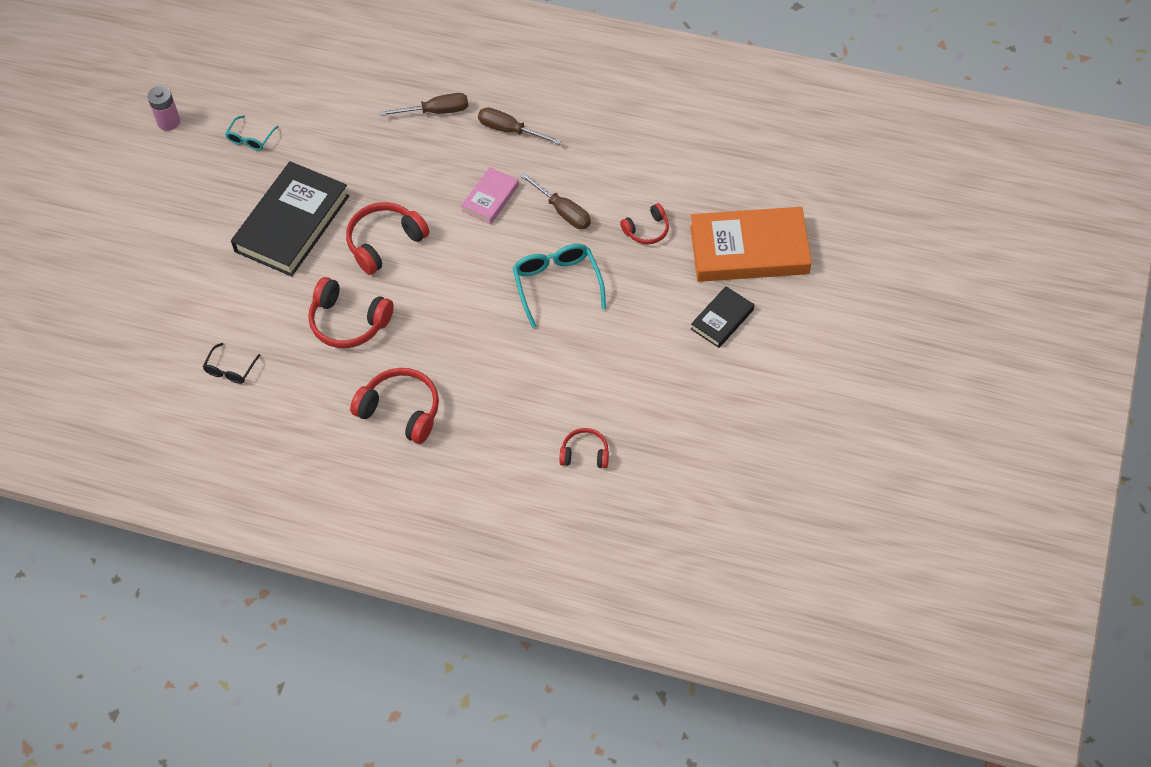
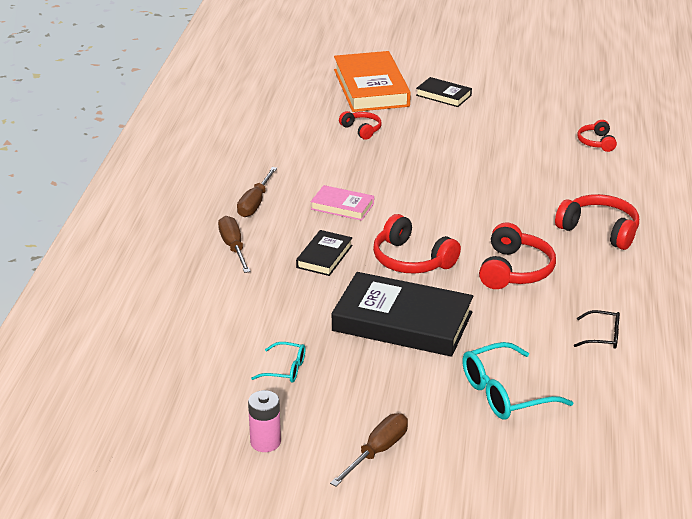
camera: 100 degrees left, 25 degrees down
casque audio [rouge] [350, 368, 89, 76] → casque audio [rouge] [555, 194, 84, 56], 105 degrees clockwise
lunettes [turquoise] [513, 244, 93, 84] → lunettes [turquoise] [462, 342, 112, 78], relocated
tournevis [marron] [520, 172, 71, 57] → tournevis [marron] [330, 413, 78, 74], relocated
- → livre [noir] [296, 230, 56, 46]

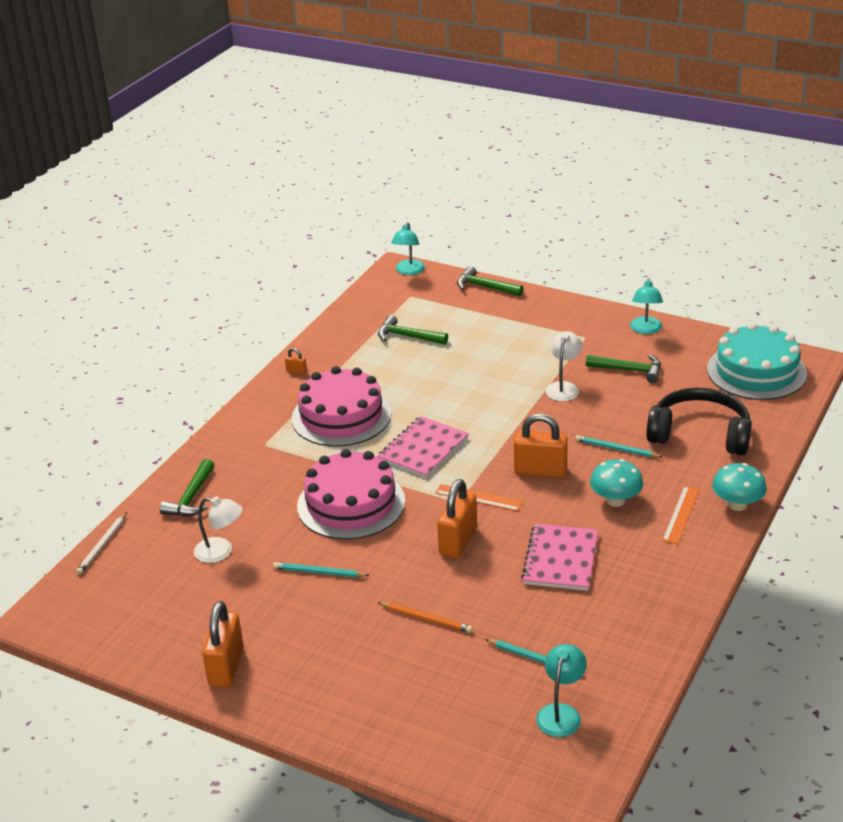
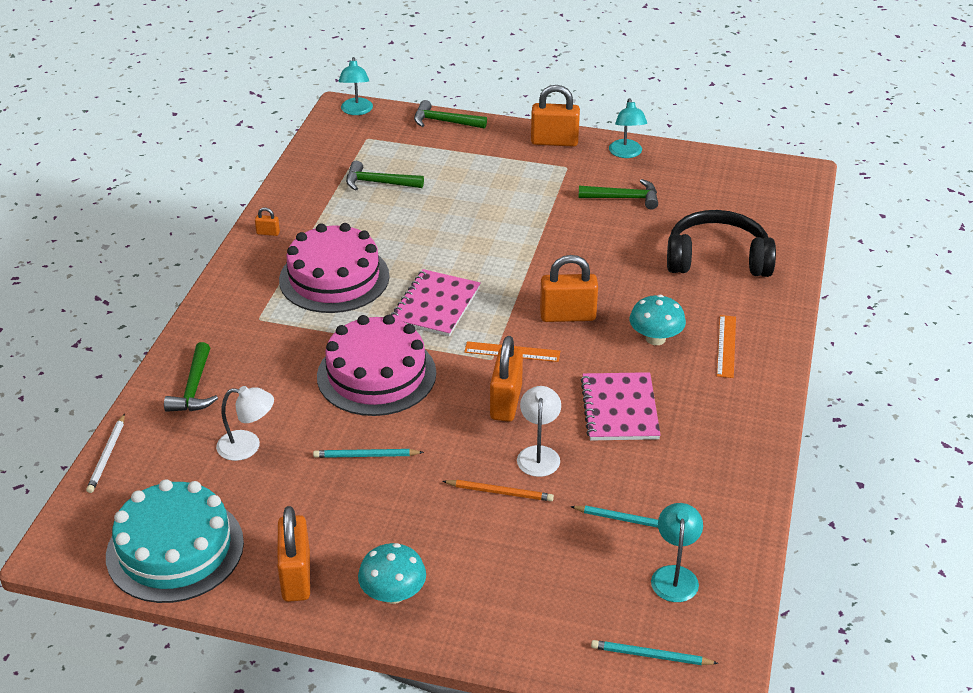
camera: 15 degrees left, 5 degrees up
lampe [blanc] [545, 331, 38, 70] → lampe [blanc] [517, 386, 44, 91], relocated
crayon [turquoise] [575, 435, 88, 23] → crayon [turquoise] [591, 640, 128, 25], relocated
gâteau [turquoise] [707, 323, 100, 77] → gâteau [turquoise] [106, 479, 138, 124], relocated
champignon [turquoise] [712, 463, 55, 48] → champignon [turquoise] [358, 543, 68, 61], relocated
- → cadenas [orange] [531, 85, 49, 61]

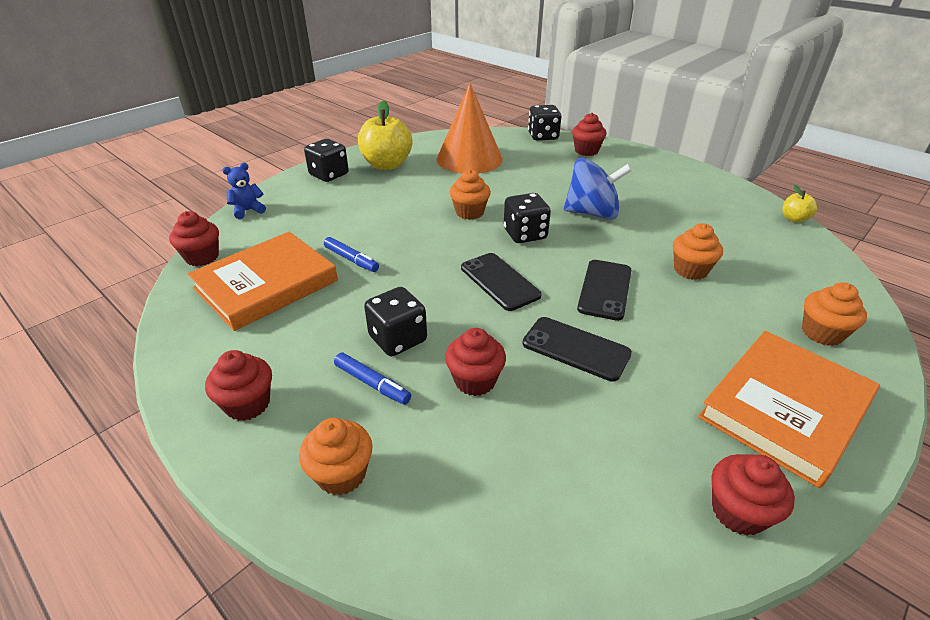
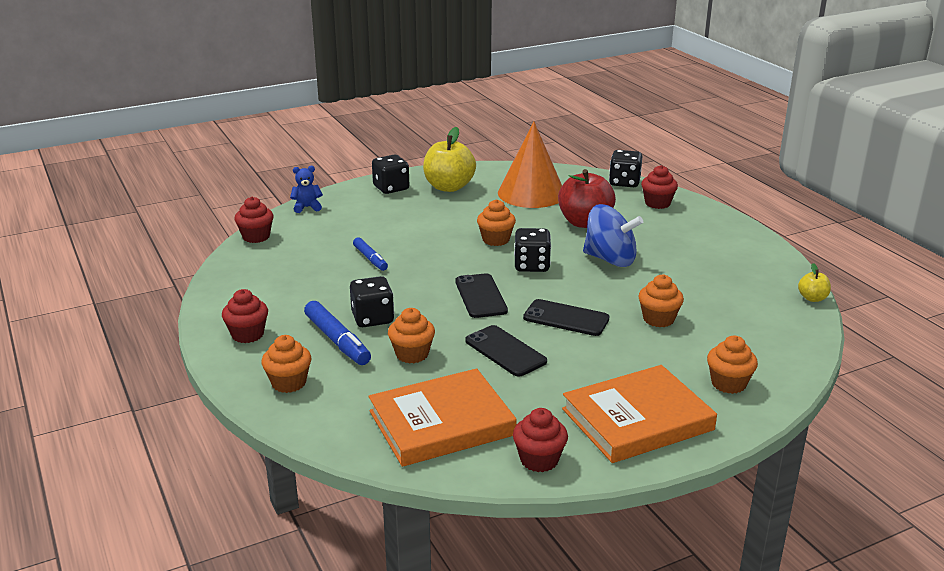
camera: 20 degrees right, 10 degrees down
livre [orange] [188, 232, 150, 99] → livre [orange] [369, 368, 148, 99], relocated
feutre [bleu] [334, 353, 77, 52] → feutre [bleu] [304, 301, 67, 64], x1.57
muffin [rouge] [445, 328, 61, 68] → muffin [orange] [388, 308, 47, 55]
téléphone [noir] [577, 260, 54, 61] → téléphone [noir] [523, 299, 86, 37], 75 degrees clockwise
- → pomme [rouge] [558, 169, 58, 59]

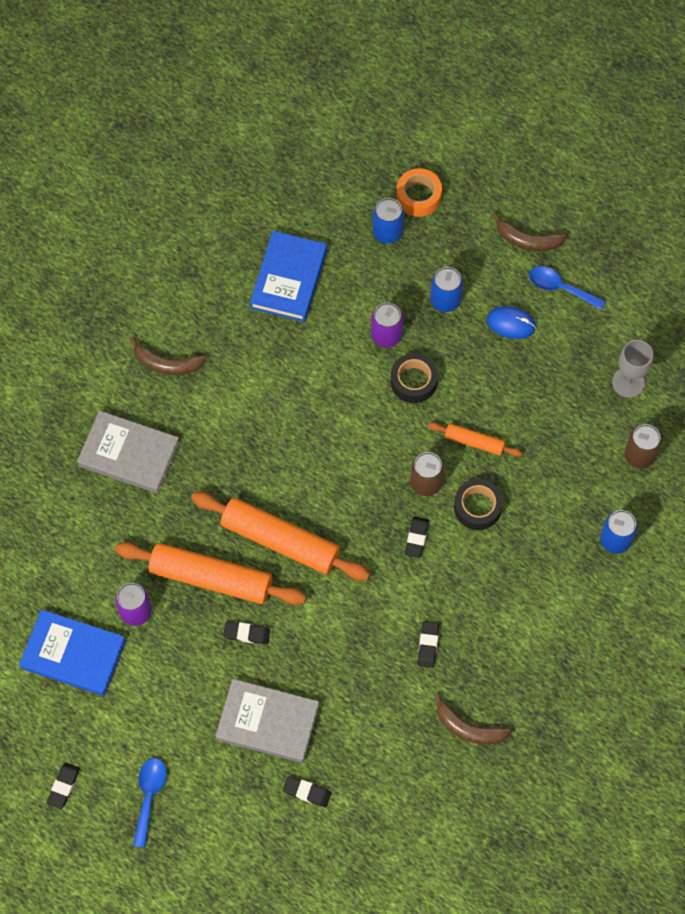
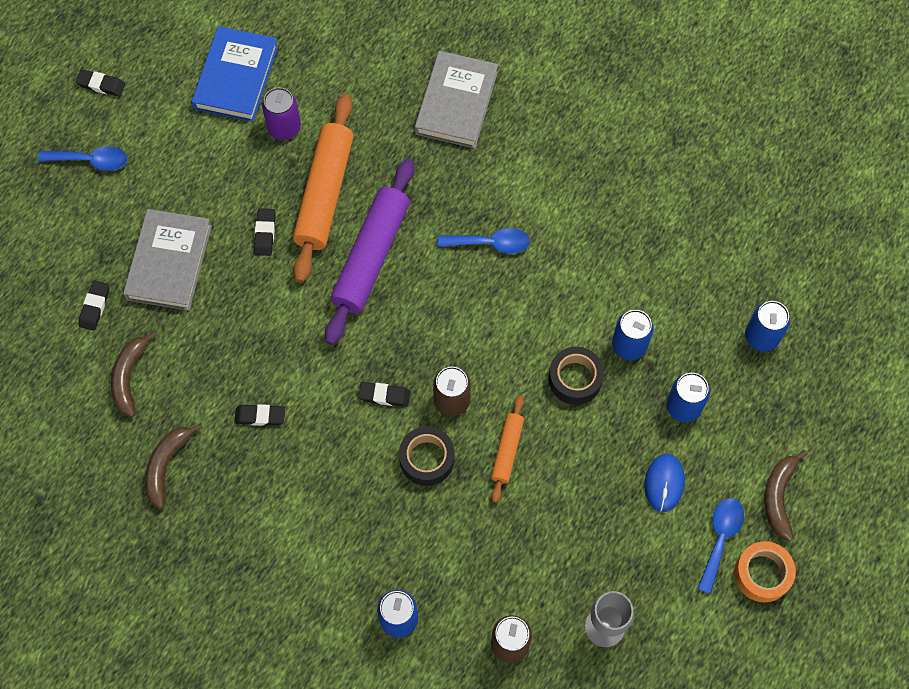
camera: 85 degrees right, 0 degrees up
banane [marron] [129, 337, 77, 38] → banane [marron] [111, 331, 47, 86], relocated
rouleau à pâtisserie [orange] [191, 492, 179, 89] → rouleau à pâtisserie [violet] [325, 159, 89, 186]
livre [bleu] [250, 231, 77, 91] → -
canette [violet] [371, 302, 32, 46] → canette [bleu] [612, 310, 41, 50]
ruban adhésif [orange] [396, 168, 46, 49] → ruban adhésif [orange] [734, 541, 62, 61], relocated
- → cuillère [bleu] [437, 228, 93, 26]

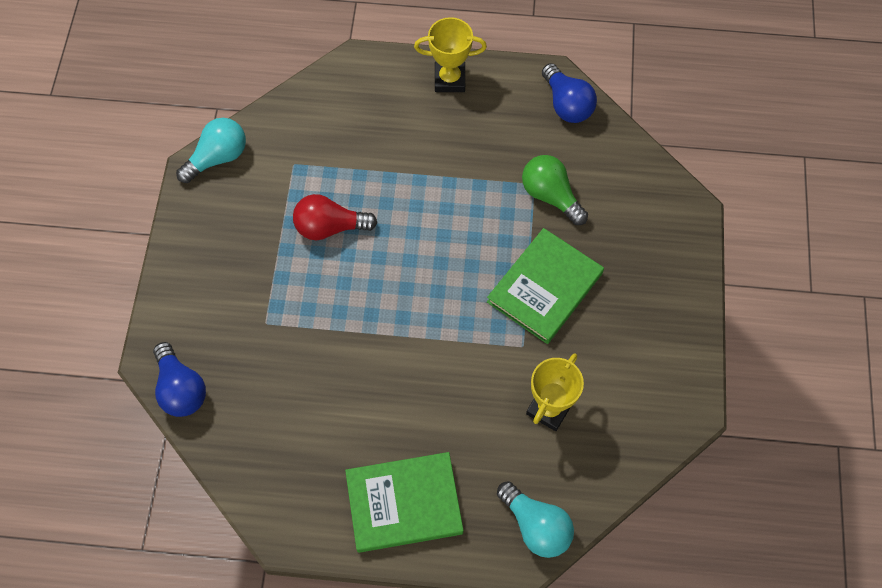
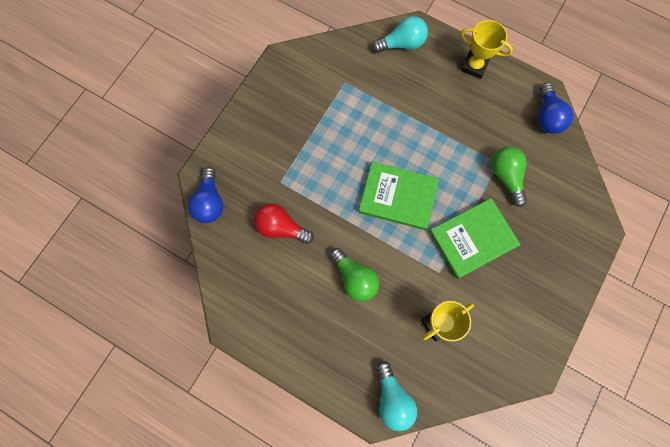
camera: 25 degrees right, 10 degrees up
ampoule [turquoise] [176, 118, 70, 65] → ampoule [turquoise] [372, 16, 56, 37], relocated
ampoule [rouge] [293, 194, 84, 46] → ampoule [rouge] [254, 203, 60, 41], relocated
livre [vert] [345, 452, 119, 101] → livre [vert] [359, 161, 80, 69], relocated
- → ampoule [vert] [330, 248, 49, 54]

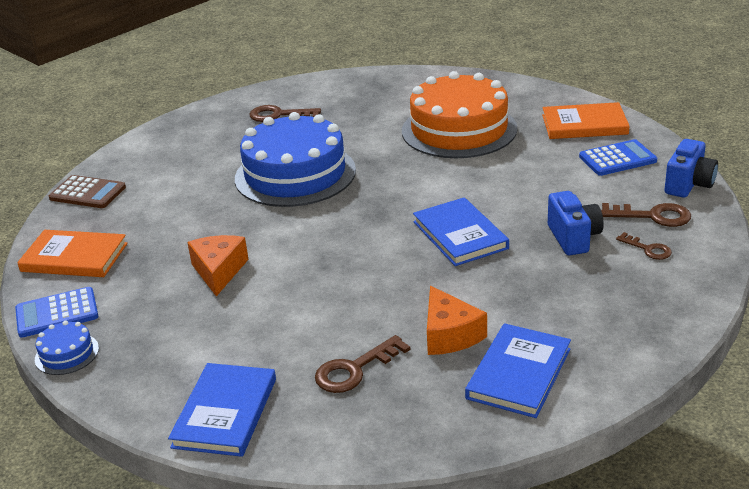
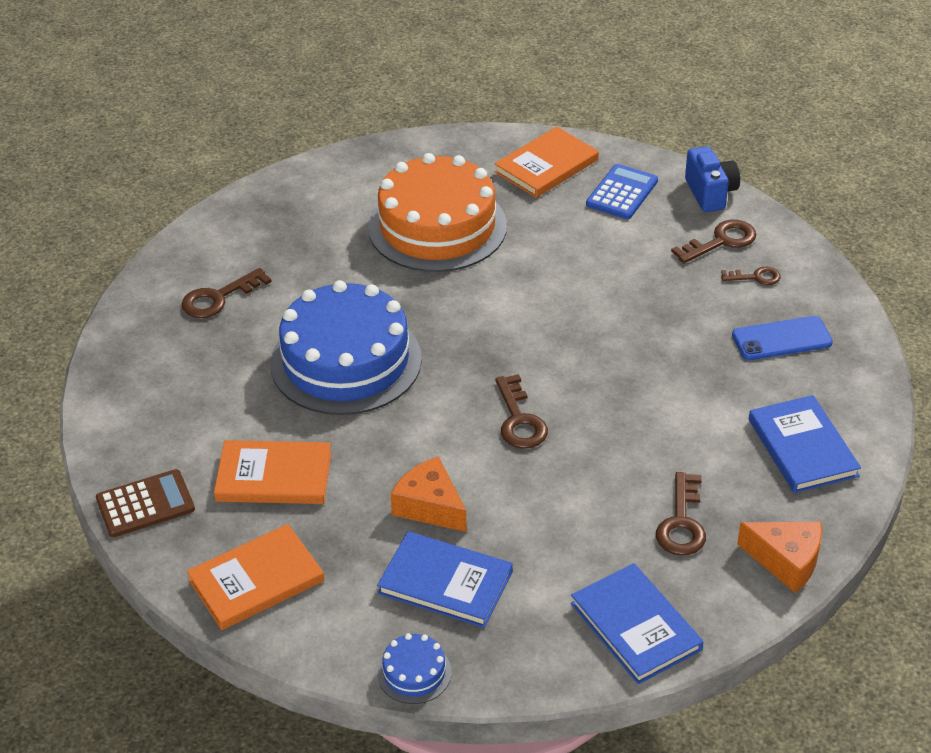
camera: 45 degrees left, 10 degrees up
calculatrice [bleu] [15, 287, 83, 51] → -
livre [bleu] [413, 197, 96, 69] → livre [bleu] [377, 531, 136, 97], relocated
fromage [orange] [427, 286, 60, 69] → fromage [orange] [737, 521, 85, 72], relocated
appareil photo [bleu] [548, 191, 56, 64] → -
- → livre [orange] [214, 440, 117, 64]
- → clé [marron] [495, 374, 53, 75]
- → téléphone [bleu] [732, 316, 101, 44]

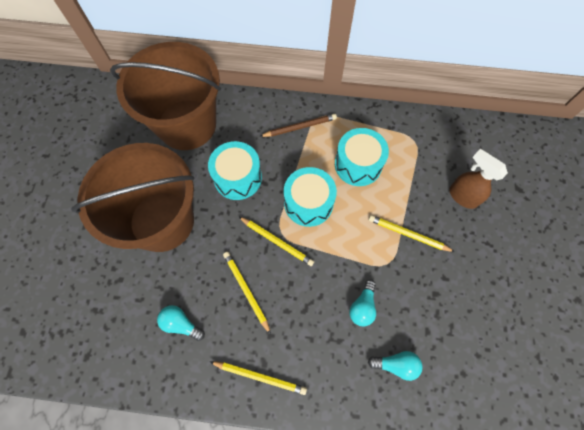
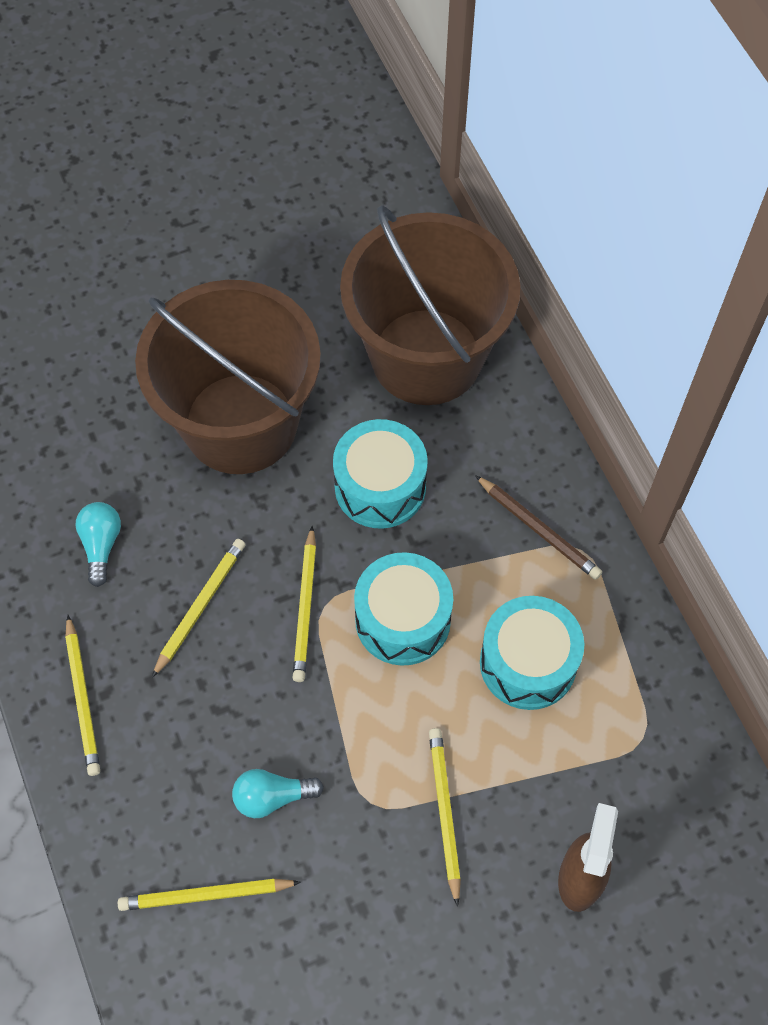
camera: 60 degrees right, 5 degrees down
ampoule [turquoise] [368, 351, 54, 30] → crayon [jaune] [118, 879, 183, 32]

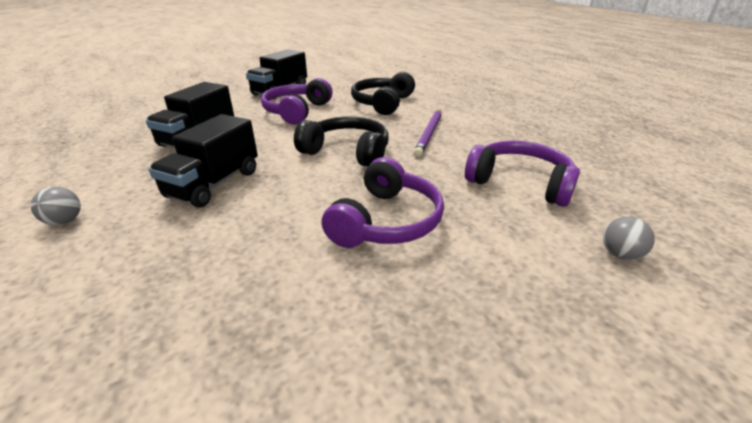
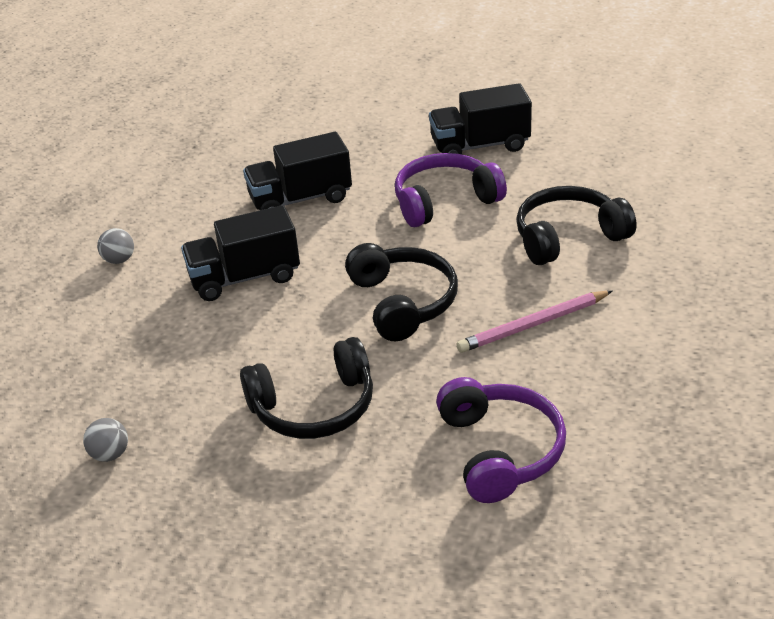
camera: 50 degrees right, 5 degrees up
casque audio [violet] [322, 157, 122, 91] → casque audio [noir] [240, 337, 133, 102]
crayon [violet] [414, 109, 28, 48] → crayon [rose] [456, 291, 156, 62]
balle [gris] [603, 217, 52, 43] → balle [gris] [83, 418, 45, 44], relocated

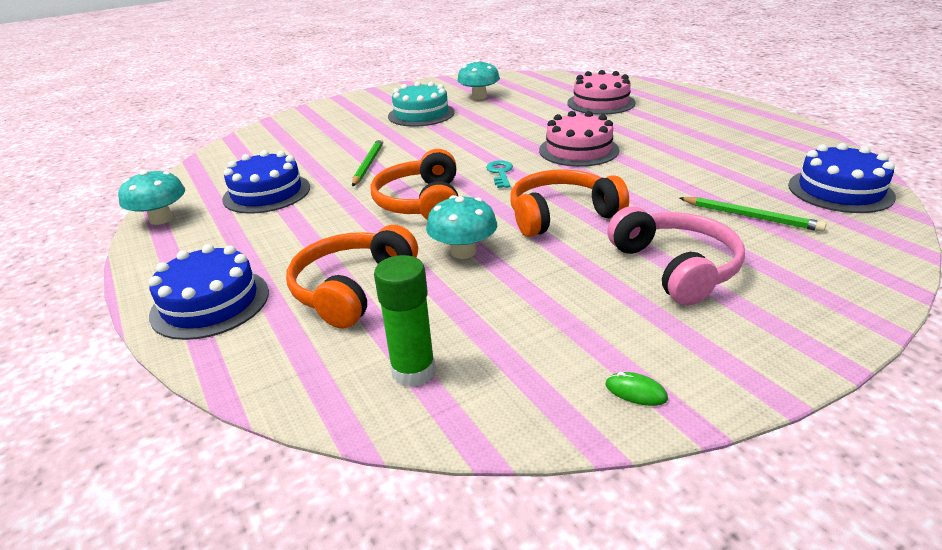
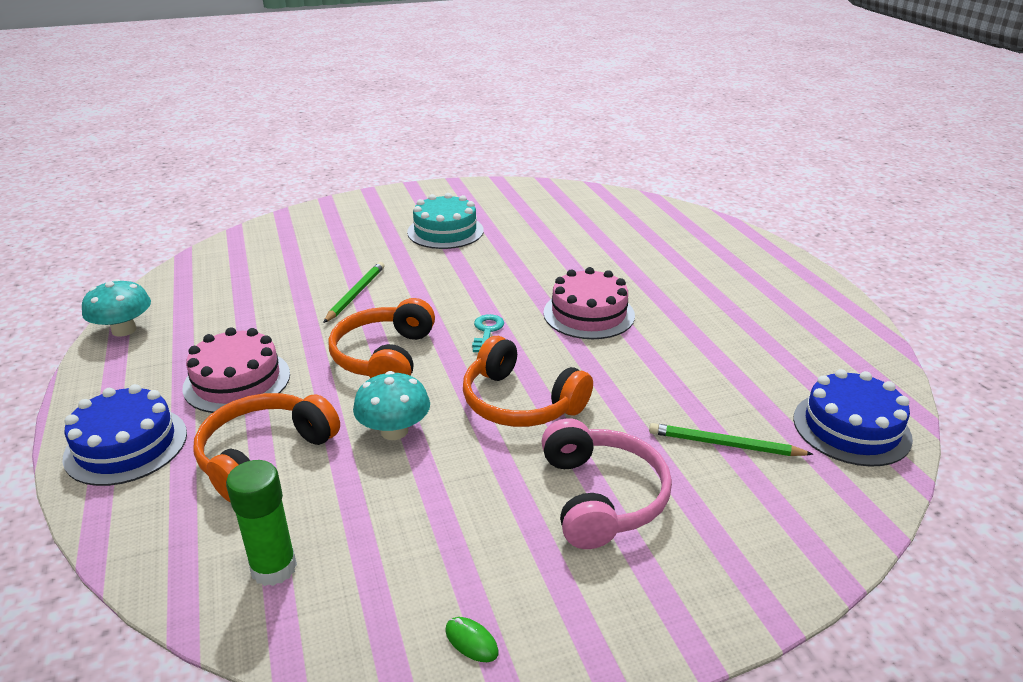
camera: 10 degrees right, 0 degrees up
gâteau [bleu] [222, 150, 88, 64] → -
champignon [turquoise] [457, 59, 43, 41] → -
casque audio [orange] [510, 169, 119, 68] → casque audio [orange] [463, 336, 130, 91], 135 degrees counterclockwise
gâteau [rose] [567, 70, 69, 45] → gâteau [rose] [182, 328, 108, 85], relocated
crayon [vert] [679, 197, 147, 35] → crayon [vert] [649, 423, 165, 33], 150 degrees clockwise

